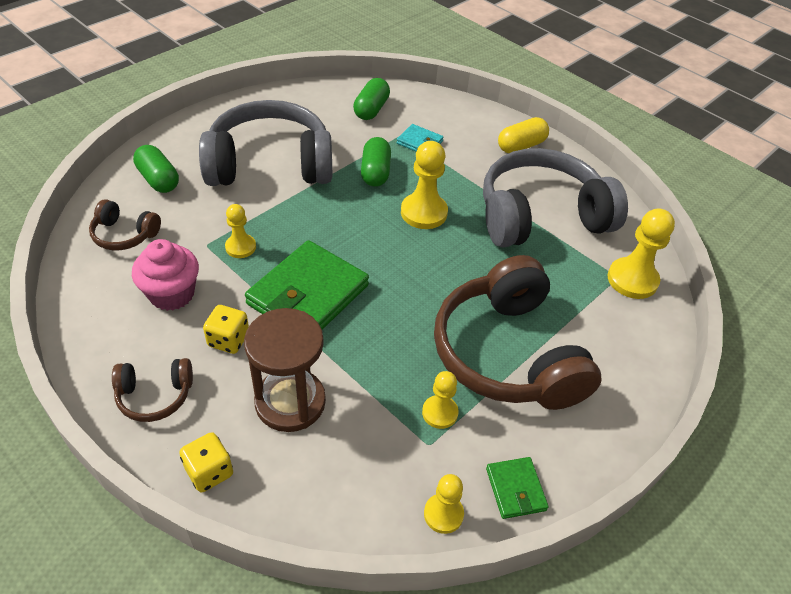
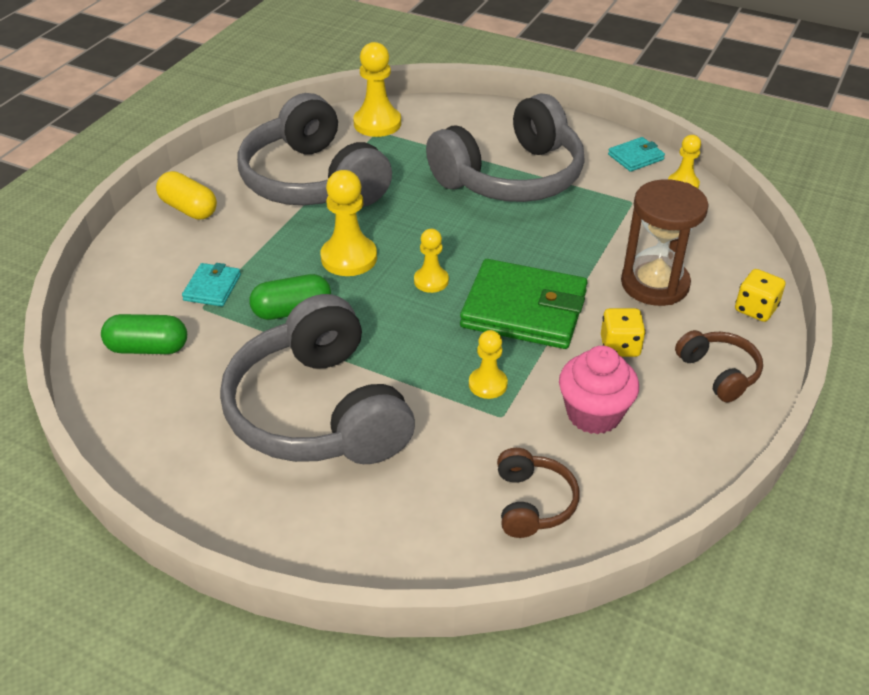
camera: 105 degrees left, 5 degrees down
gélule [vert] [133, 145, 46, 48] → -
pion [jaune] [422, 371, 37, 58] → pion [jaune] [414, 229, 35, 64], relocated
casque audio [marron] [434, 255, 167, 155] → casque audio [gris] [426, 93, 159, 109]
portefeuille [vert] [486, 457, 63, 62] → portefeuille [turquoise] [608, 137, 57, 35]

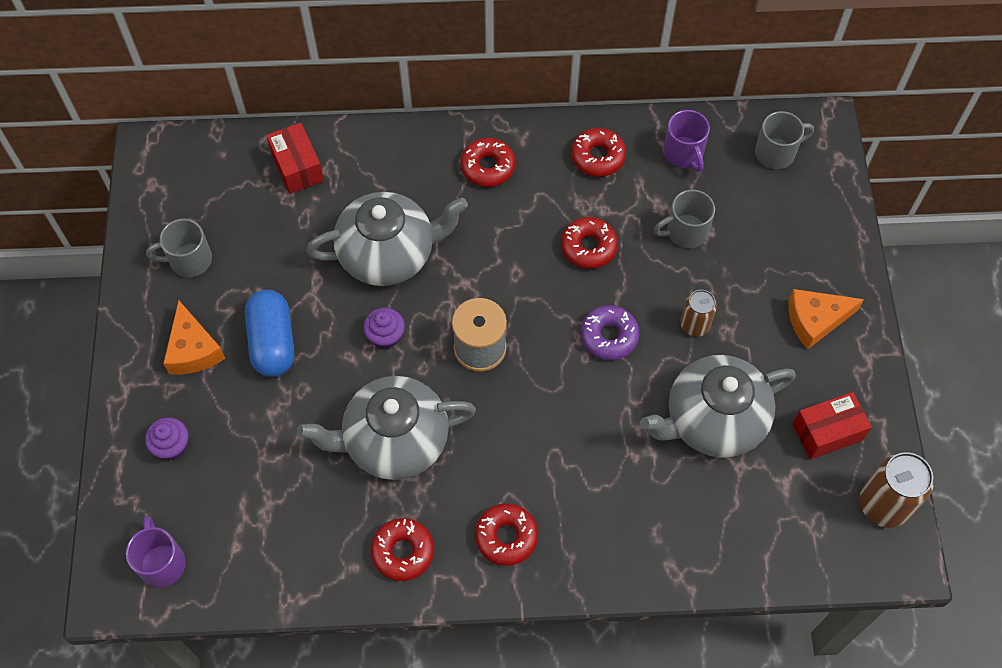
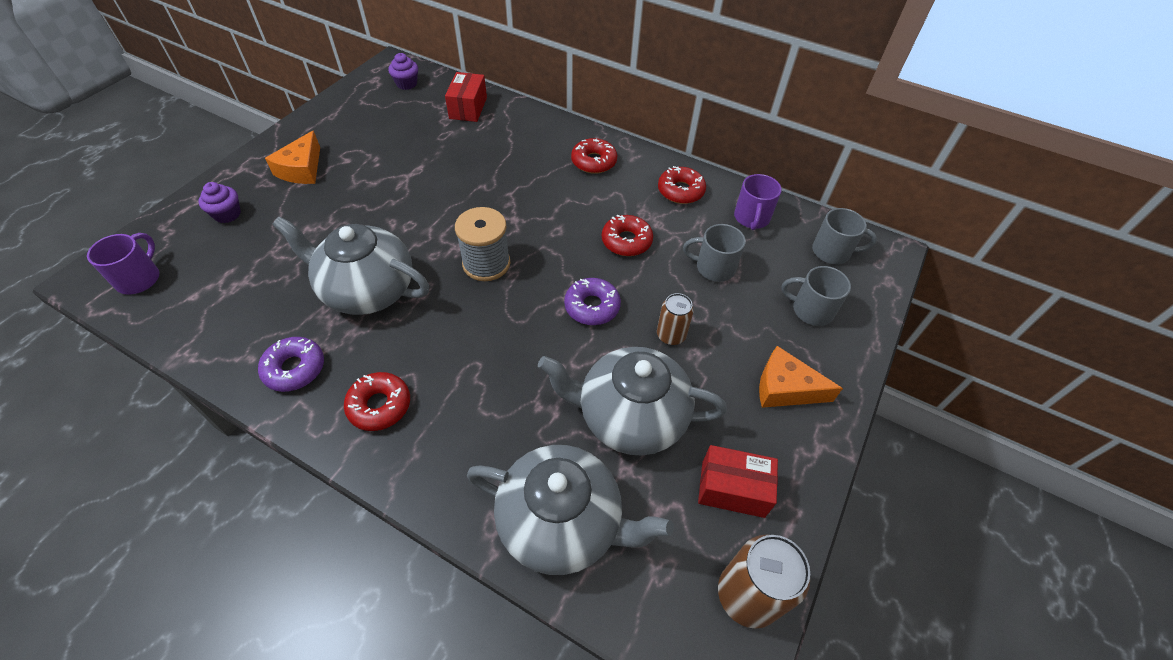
camera: 30 degrees right, 10 degrees down
tasse [gris] [146, 219, 66, 58] → tasse [gris] [781, 266, 70, 60], relocated
gélule [bleu] [245, 290, 49, 87] → -
théière [gris] [307, 192, 161, 94] → théière [gris] [467, 445, 207, 130], relocated
muffin [violet] [363, 308, 42, 41] → muffin [violet] [388, 53, 30, 37], relocated
beignet [rouge] [370, 518, 64, 63] → beignet [violet] [258, 337, 66, 55]

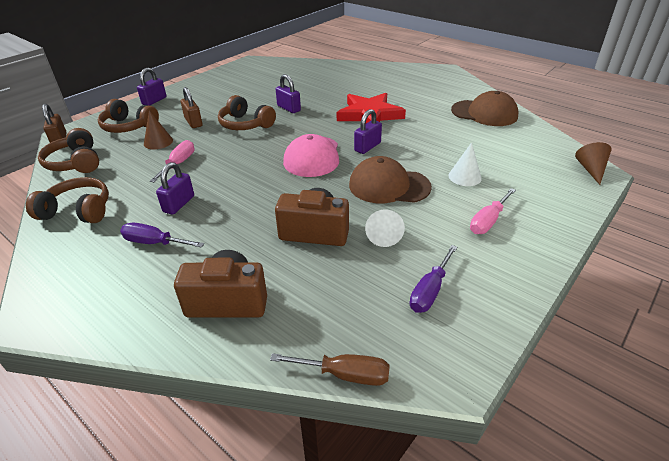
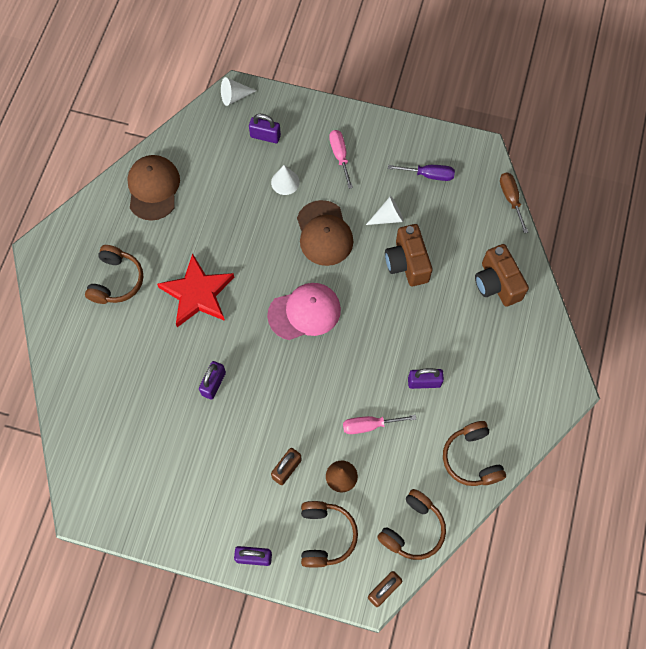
camera: 115 degrees left, 30 degrees up
tournevis [violet] [120, 223, 84, 25] → -
casque audio [marron] [218, 95, 58, 35] → casque audio [marron] [85, 245, 58, 59], relocated
cadenas [violet] [354, 109, 28, 45] → cadenas [violet] [249, 114, 32, 29], relocated
tournevis [rose] [470, 188, 46, 46] → tournevis [rose] [329, 130, 24, 59], 120 degrees counterclockwise
cône [marron] [575, 142, 37, 43] → cône [blanc] [221, 77, 35, 29]

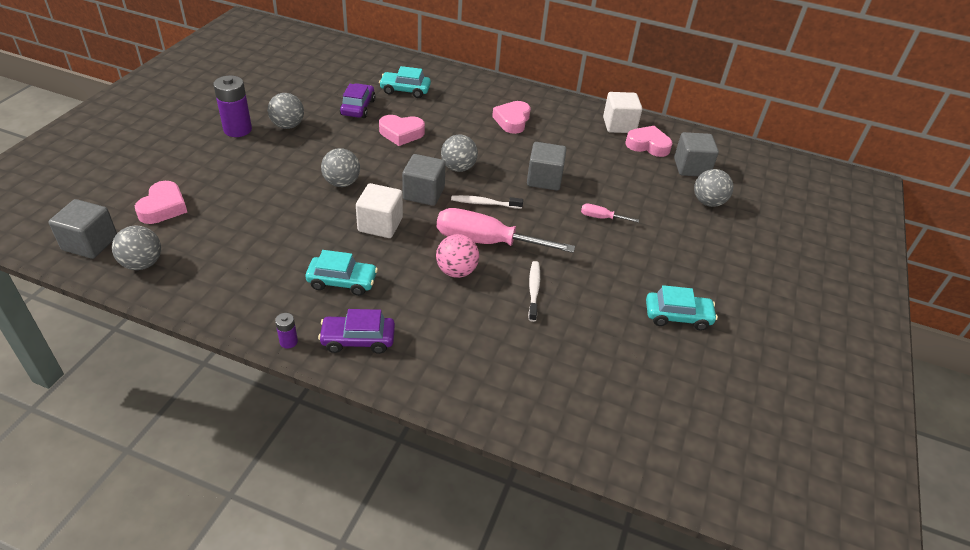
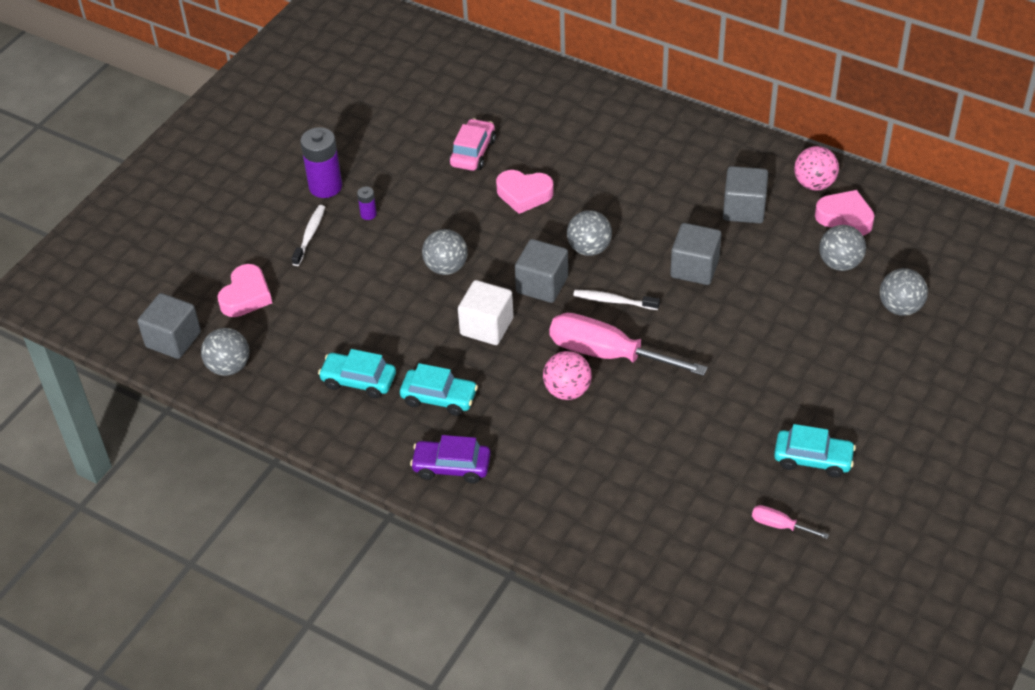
camera: 15 degrees right, 5 degrees up
balle [gris] [268, 93, 36, 36] → balle [gris] [819, 225, 47, 46], relocated
pile [violet] [275, 313, 23, 36] → pile [violet] [357, 187, 20, 33], relocated
voiture [violet] [340, 83, 35, 35] → voiture [rose] [449, 118, 47, 53]
voiture [turquoise] [379, 66, 52, 32] → voiture [turquoise] [318, 349, 78, 50], relocated
cœur [rose] [492, 101, 38, 33] → -
brosse à dents [blanc] [528, 261, 12, 61] → brosse à dents [blanc] [292, 205, 33, 61], relocated
tournevis [rose] [581, 204, 58, 19] → tournevis [rose] [752, 505, 77, 34], relocated
cube [blanc] [603, 92, 39, 41] → balle [rose] [794, 146, 45, 45]
cube [gris] [674, 132, 45, 44] → cube [gris] [723, 166, 45, 58], relocated

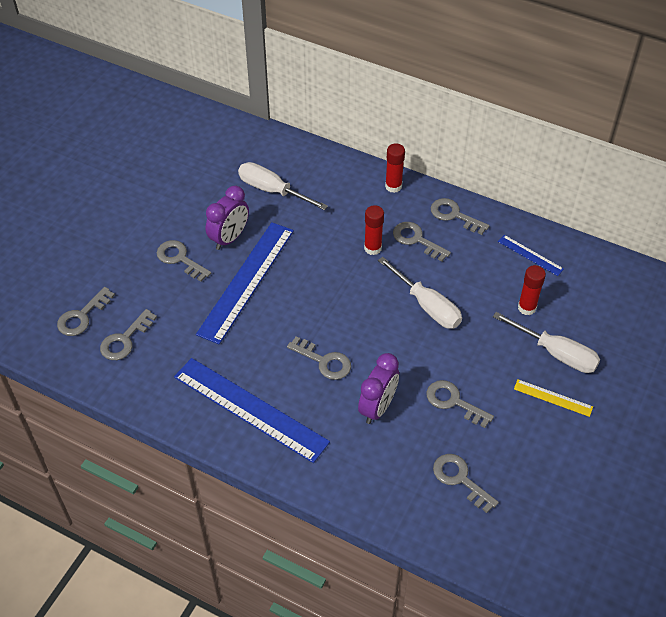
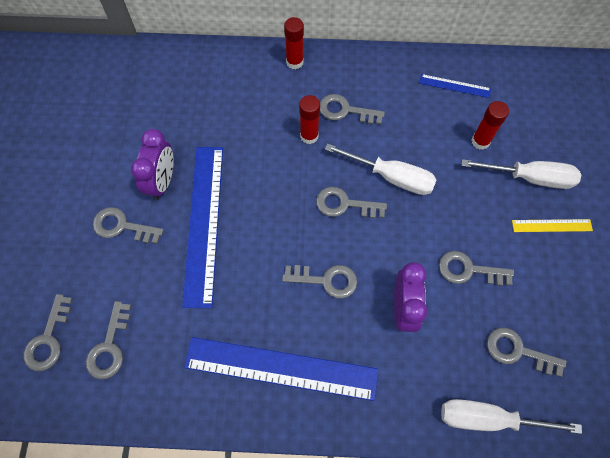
camera: 25 degrees left, 15 degrees up
tournevis [blanc] [238, 162, 90, 48] → tournevis [blanc] [441, 399, 141, 35], relocated
clé [gris] [431, 198, 58, 37] → clé [gris] [316, 187, 71, 31], relocated

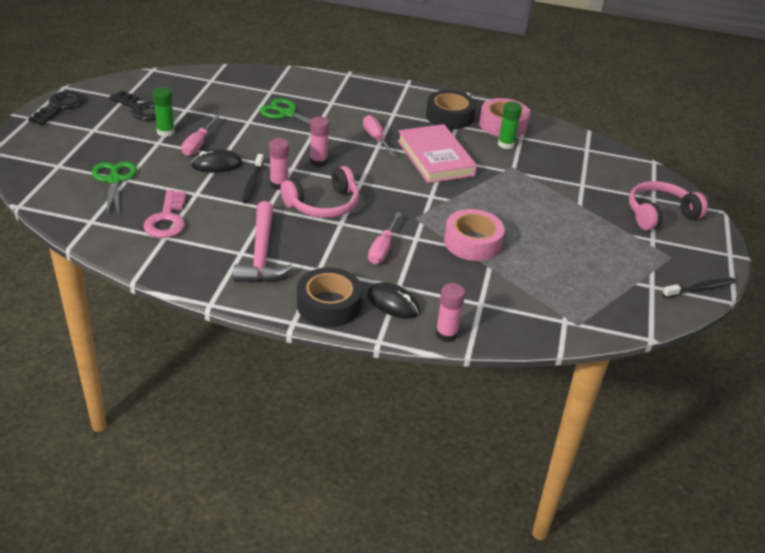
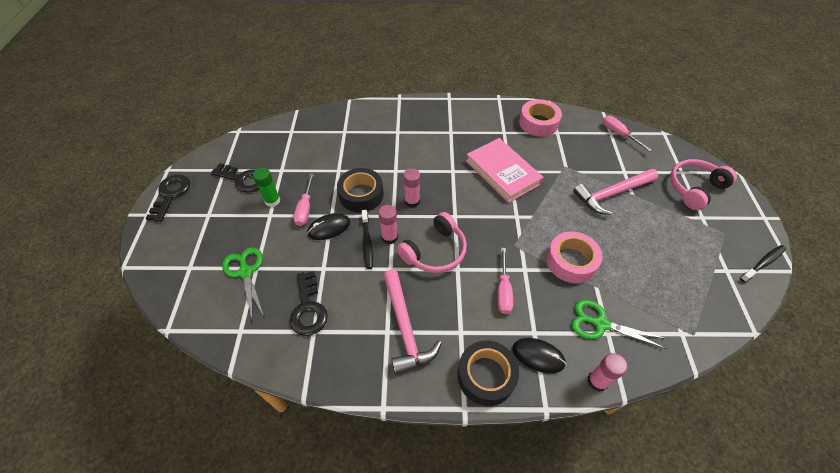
camera: 10 degrees left, 15 degrees up
clé [rose] [143, 190, 43, 48] → clé [noir] [290, 271, 38, 65]
ciseaux [vert] [260, 98, 76, 35] → ciseaux [vert] [571, 300, 96, 49], relocated
tournevis [rose] [363, 115, 33, 41] → tournevis [rose] [603, 115, 49, 37], relocated
ruban adhésif [noir] [426, 90, 50, 39] → ruban adhésif [noir] [337, 168, 47, 45], relocated
bâton de colle [vert] [498, 101, 24, 48] → -
- → marteau [rose] [573, 169, 85, 46]

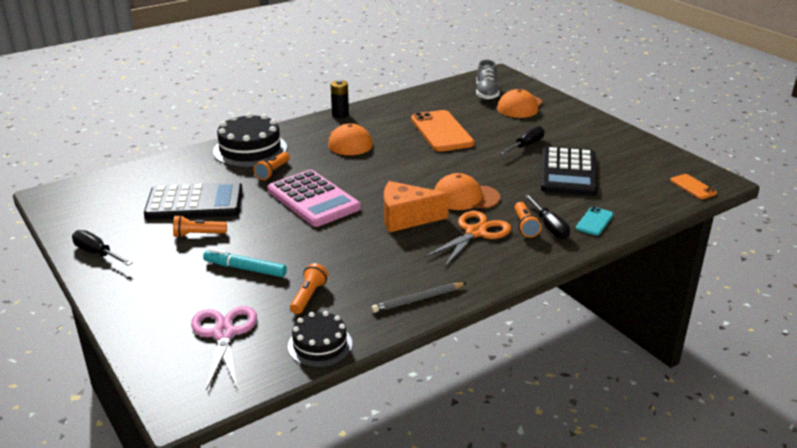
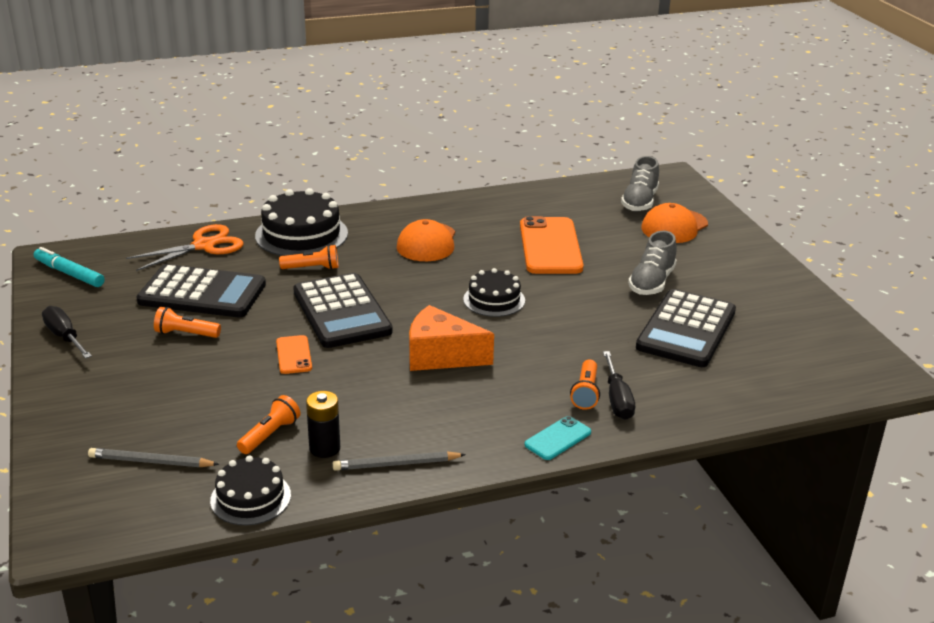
camera: 15 degrees right, 0 degrees up
ciseaux [rose] [191, 306, 66, 84] → crayon [gris] [88, 448, 131, 19]
feutre [turquoise] [203, 248, 84, 29] → feutre [turquoise] [34, 247, 71, 40], relocated
lampe de poche [orange] [254, 152, 36, 28] → lampe de poche [orange] [279, 245, 59, 25], 135 degrees counterclockwise
calculatrice [rose] [268, 170, 93, 57] → calculatrice [noir] [293, 273, 100, 75]
pile [noir] [331, 80, 18, 38] → pile [noir] [306, 391, 34, 67], relocated
ciseaux [orange] [424, 211, 87, 56] → ciseaux [orange] [126, 224, 117, 47], relocated
casquette [orange] [434, 173, 66, 37] → -
tournevis [noir] [500, 126, 45, 29] → chaussure [gris] [628, 231, 49, 64]
téléphone [turquoise] [576, 207, 37, 29] → téléphone [turquoise] [525, 416, 66, 44], relocated
téléphone [orange] [670, 174, 47, 25] → téléphone [orange] [276, 335, 36, 39], relocated
- → gâteau [noir] [463, 268, 62, 49]

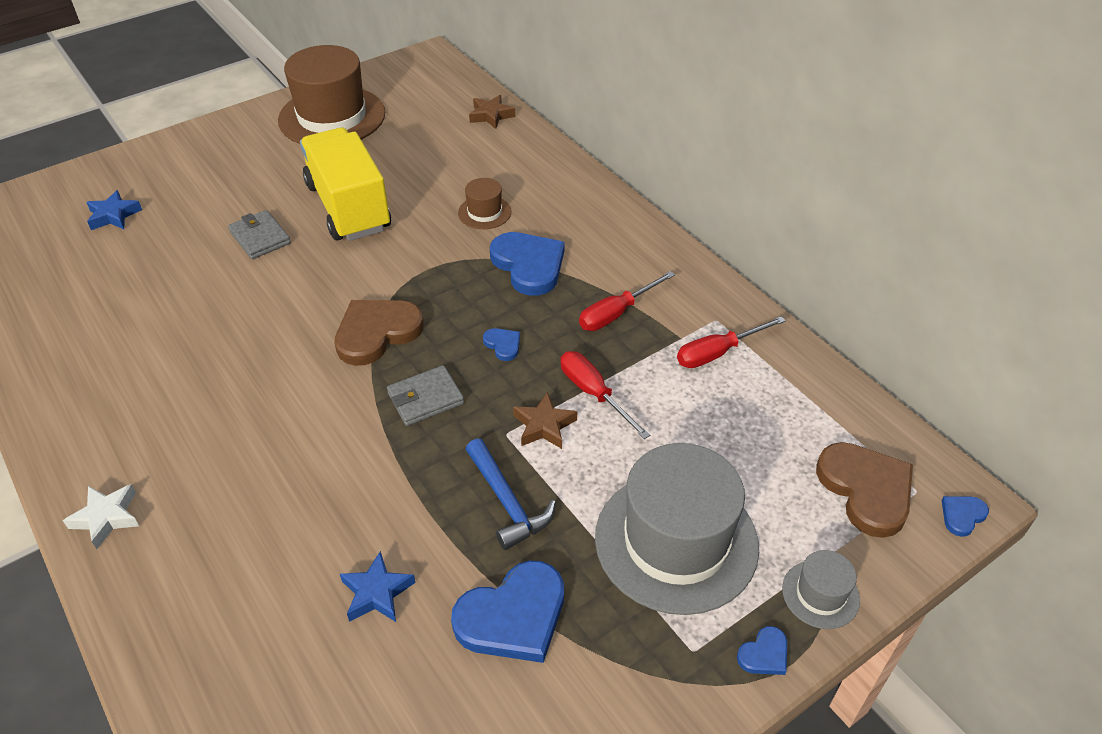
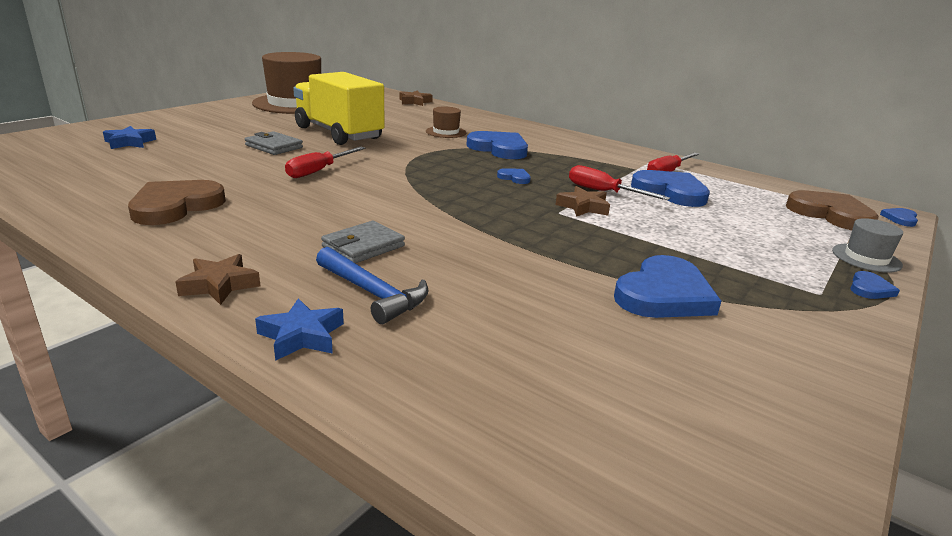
camera: 20 degrees left, 20 degrees down
étoile [blanc] [63, 484, 76, 65] → étoile [marron] [176, 254, 84, 51]
cœur [marron] [334, 300, 90, 66] → cœur [marron] [128, 180, 98, 45], relocated
étoile [bleu] [340, 551, 75, 71] → étoile [bleu] [255, 298, 89, 63], relocated
portefeuille [gris] [387, 365, 77, 61] → portefeuille [gris] [321, 221, 84, 42], relocated
marteau [bleu] [465, 439, 91, 111] → marteau [bleu] [316, 247, 112, 77], relocated
tournevis [rouge] [579, 271, 96, 60] → tournevis [rouge] [285, 147, 80, 31], relocated
chapeau [gris] [595, 443, 164, 172] → -
- → cœur [bleu] [631, 170, 79, 37]

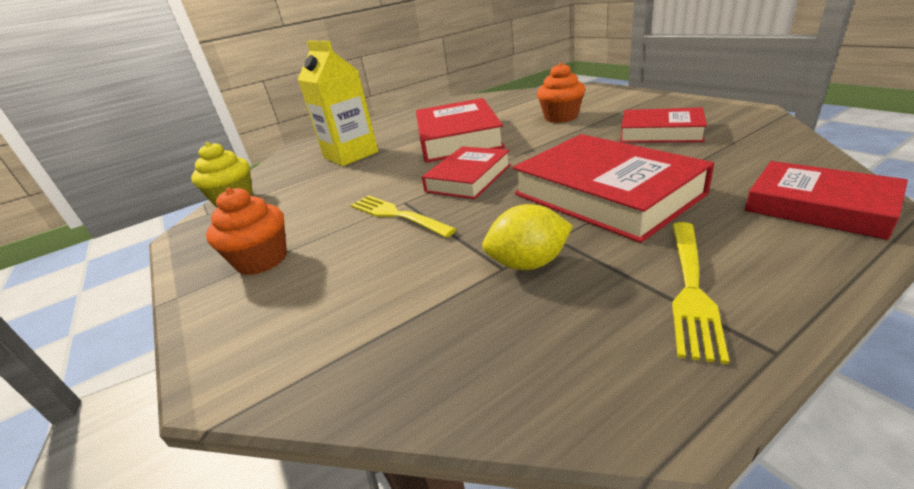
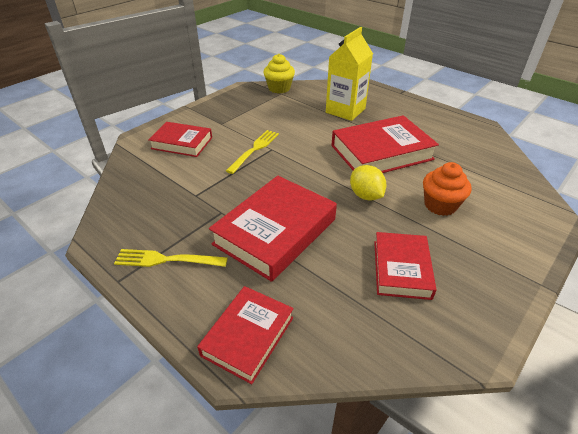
camera: 70 degrees right, 10 degrees up
muffin [orange] [206, 188, 81, 87] → -
livre [rouge] [422, 146, 89, 53] → livre [rouge] [149, 122, 63, 35], relocated
citron [jaune] [482, 204, 91, 66] → citron [jaune] [350, 165, 36, 36], relocated

